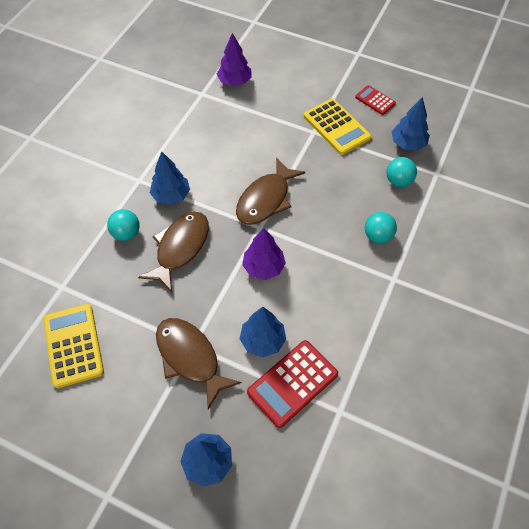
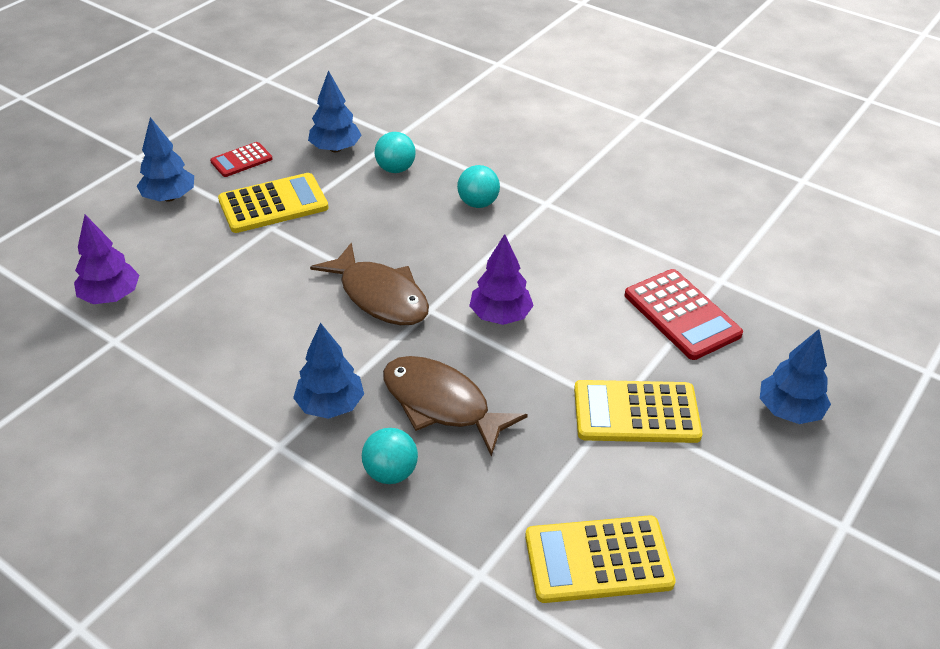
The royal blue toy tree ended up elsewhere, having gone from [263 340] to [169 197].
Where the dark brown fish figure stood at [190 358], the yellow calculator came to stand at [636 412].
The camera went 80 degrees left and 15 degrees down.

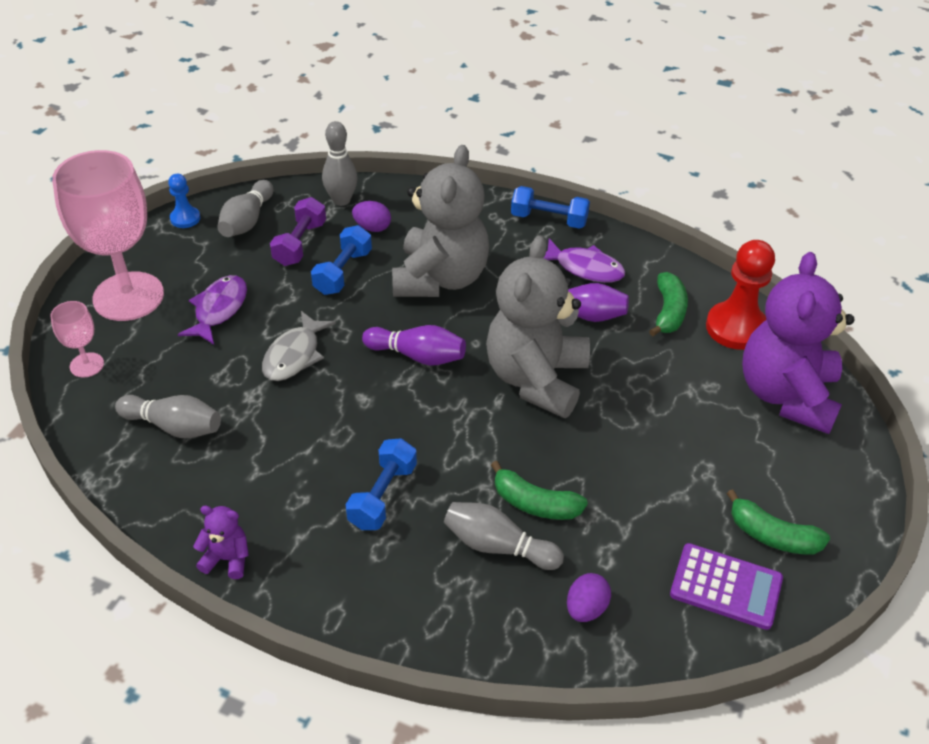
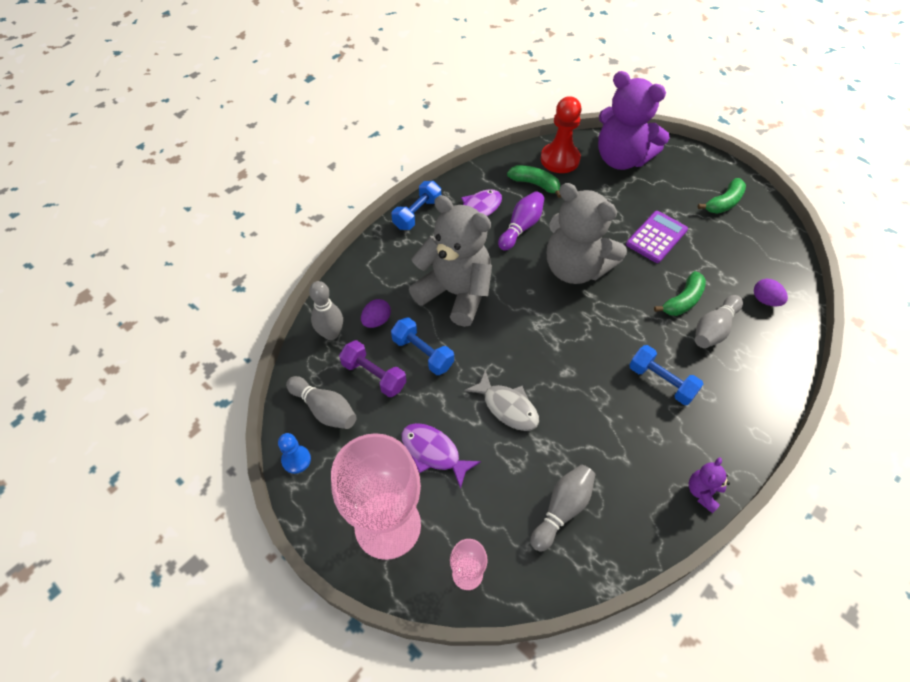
The second view lost the violet tenpin at [417 356].
The violet calculator ended up elsewhere, having gone from [726 587] to [656 237].
The camera went 70 degrees left and 10 degrees up.

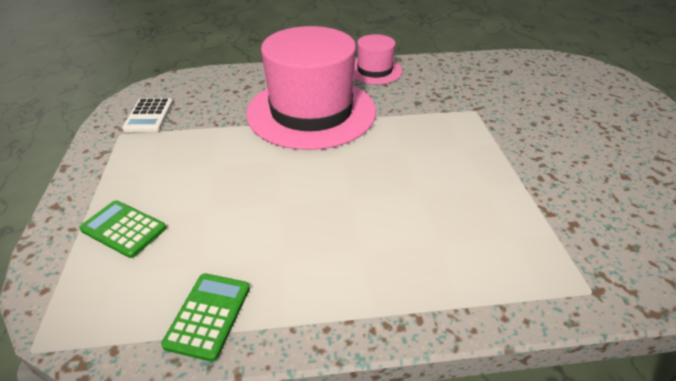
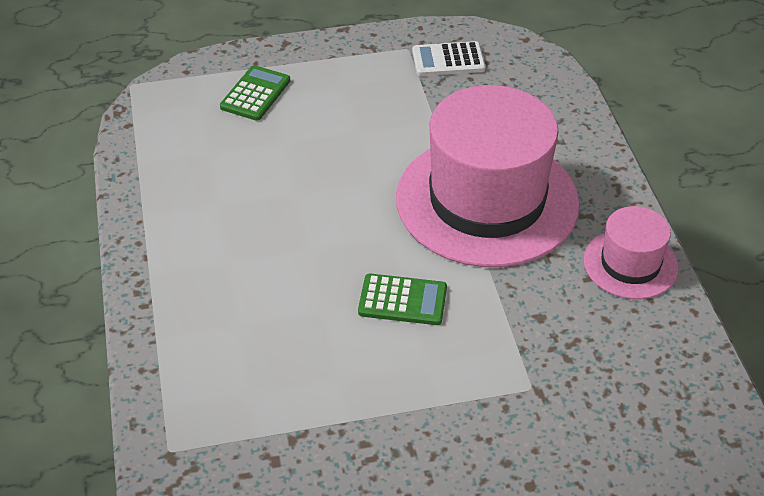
The green calculator ended up elsewhere, having gone from [208 315] to [402 300].
The camera went 85 degrees right and 5 degrees up.

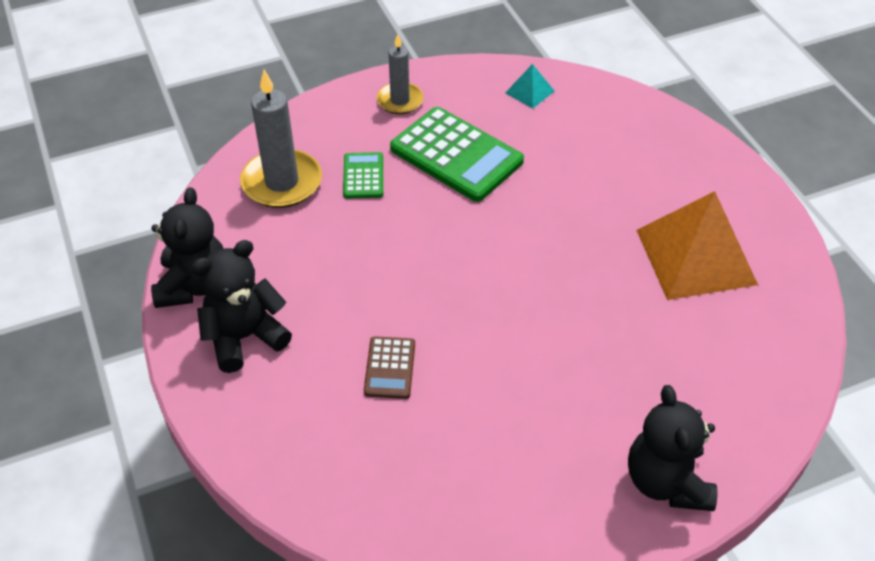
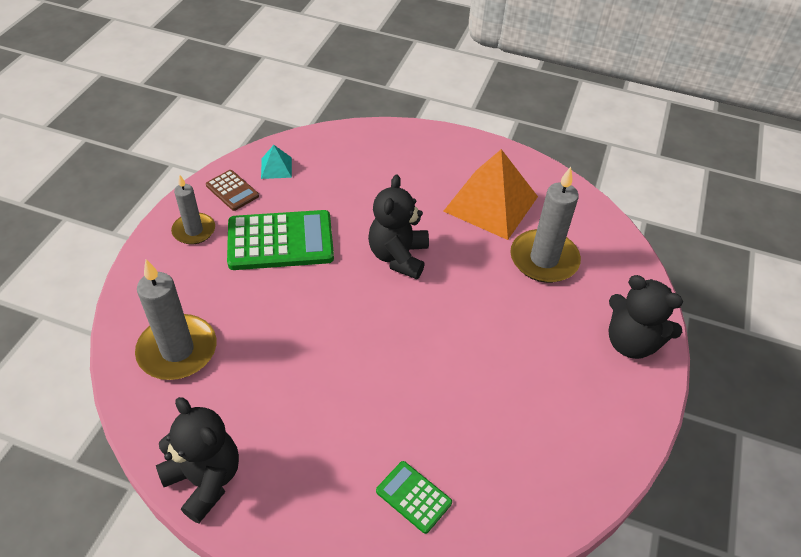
The second view gained the grey candle at [544 259].
The jet-black stuffed bear ended up elsewhere, having gone from [244 337] to [398 256].
The green calculator ended up elsewhere, having gone from [363 176] to [413 497].
The dark brown calculator ended up elsewhere, having gone from [390 368] to [232 191].
The camera went 50 degrees left and 0 degrees up.

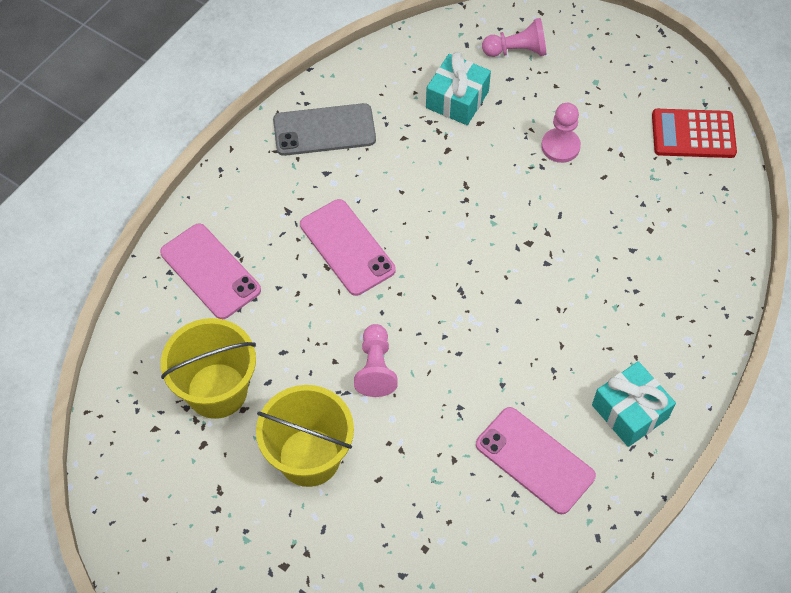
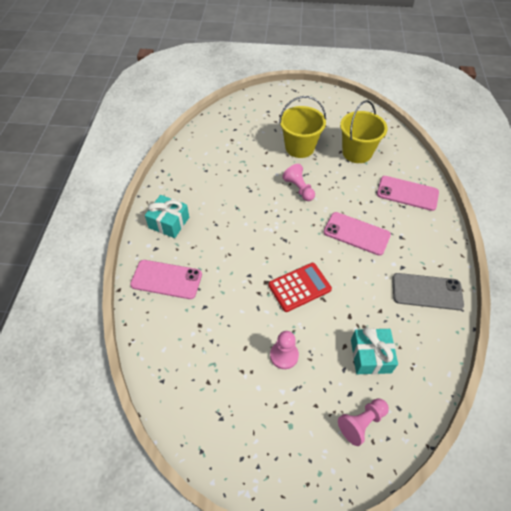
The pink smartphone ended up elsewhere, having gone from [534 460] to [166 279].
The crimson calculator ended up elsewhere, having gone from [693 134] to [299 287].
The grey smartphone at [324 130] ended up facing another way, 45 degrees clockwise from before.
The camera went 150 degrees right and 5 degrees down.

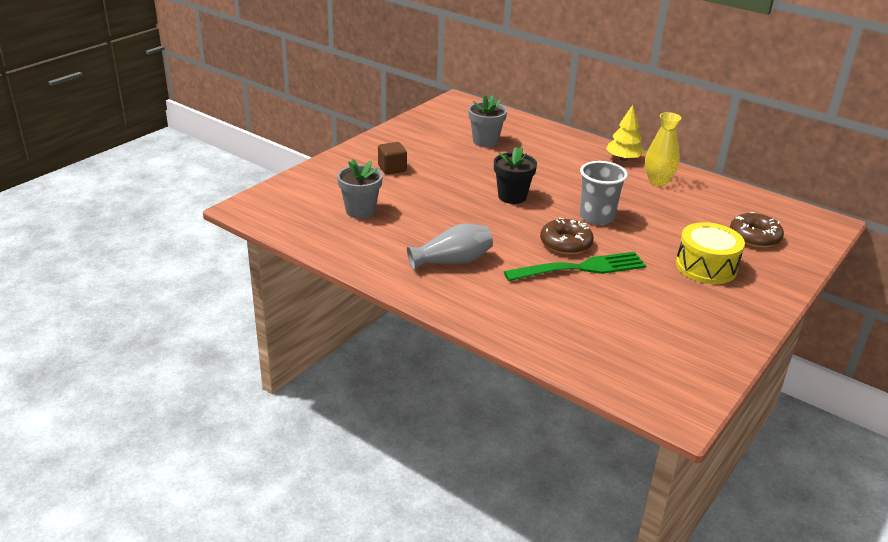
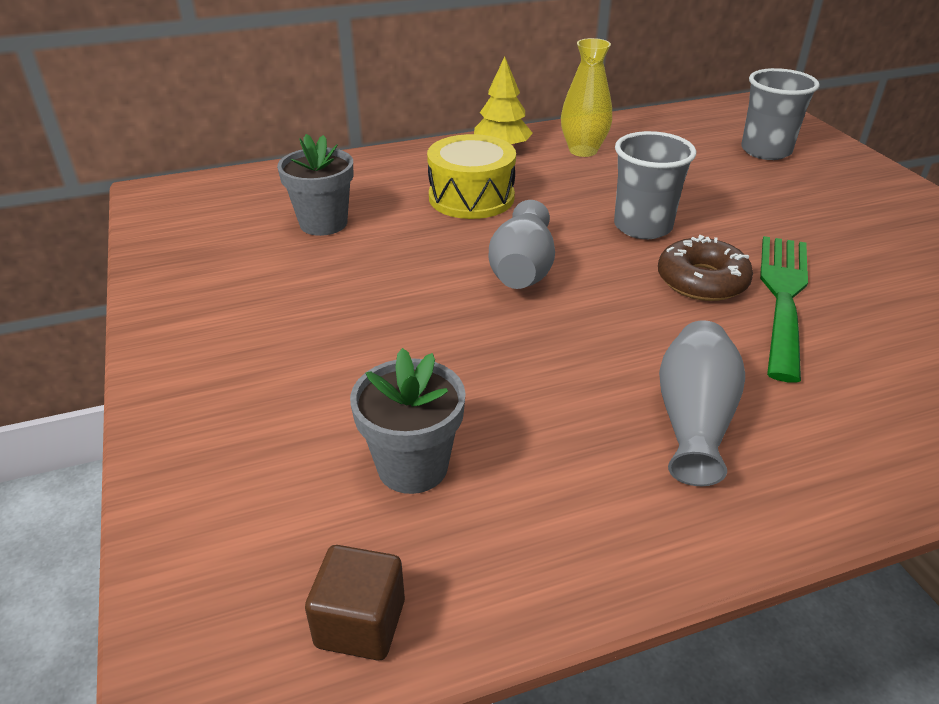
The dark brown block ended up elsewhere, having gone from [392 168] to [360 623].
The yellow snare drum ended up elsewhere, having gone from [706 267] to [471 197].
Where the jet-black potted plant stood at [512 197], the grey flower vase came to stand at [522 270].
Where the dark brown donut stood at [754 237], the grey tumbler came to stand at [765 151].
The camera went 55 degrees left and 5 degrees up.

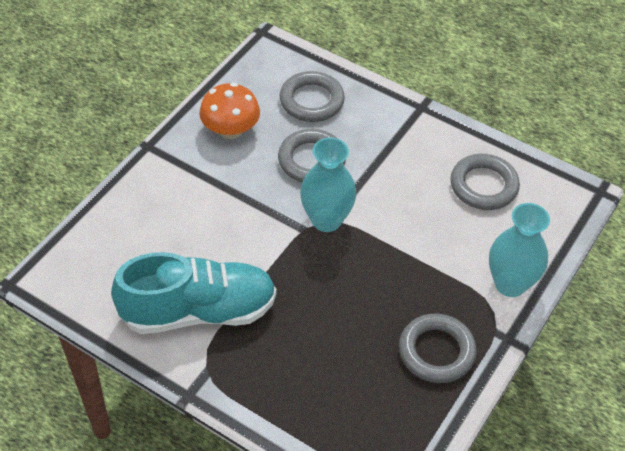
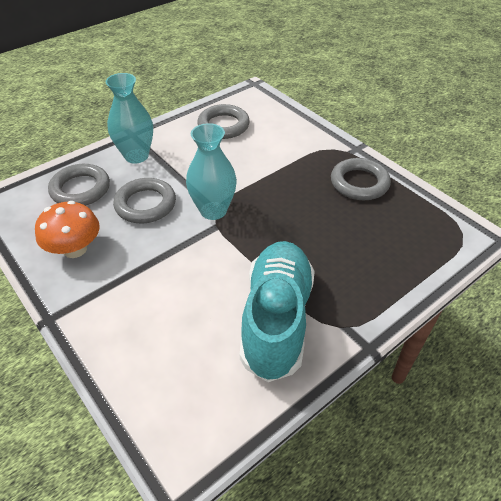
The teal flower vase ended up elsewhere, having gone from [510 284] to [136 156].
The camera went 70 degrees left and 5 degrees down.

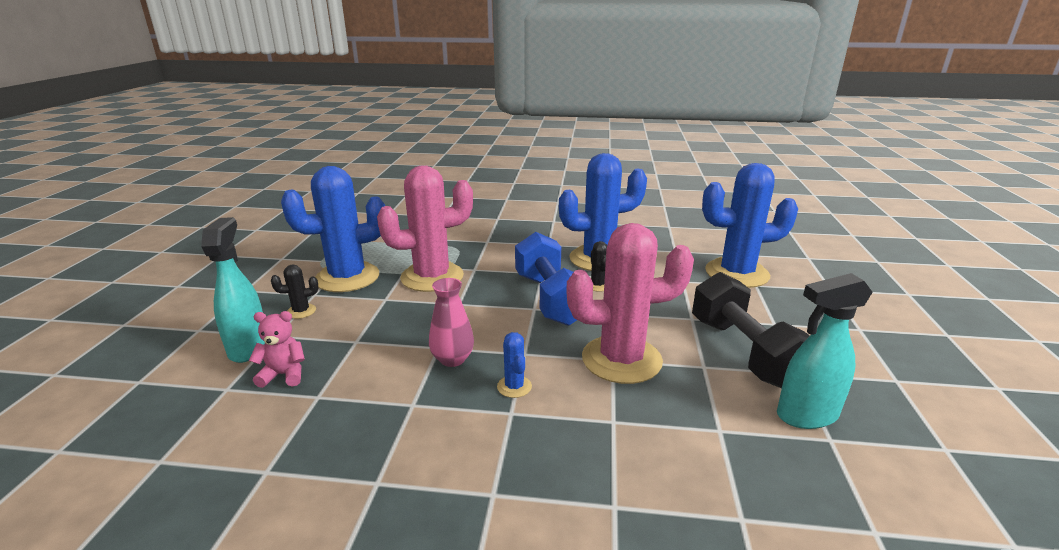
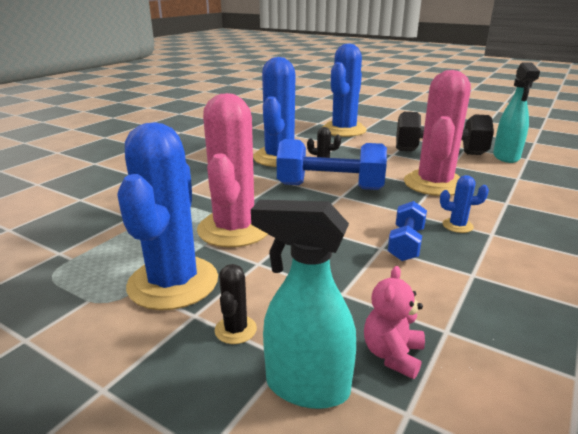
Where the pink flower vase stood at [452 359], the royal blue hand weight came to stand at [406 244].
The camera went 65 degrees left and 0 degrees up.

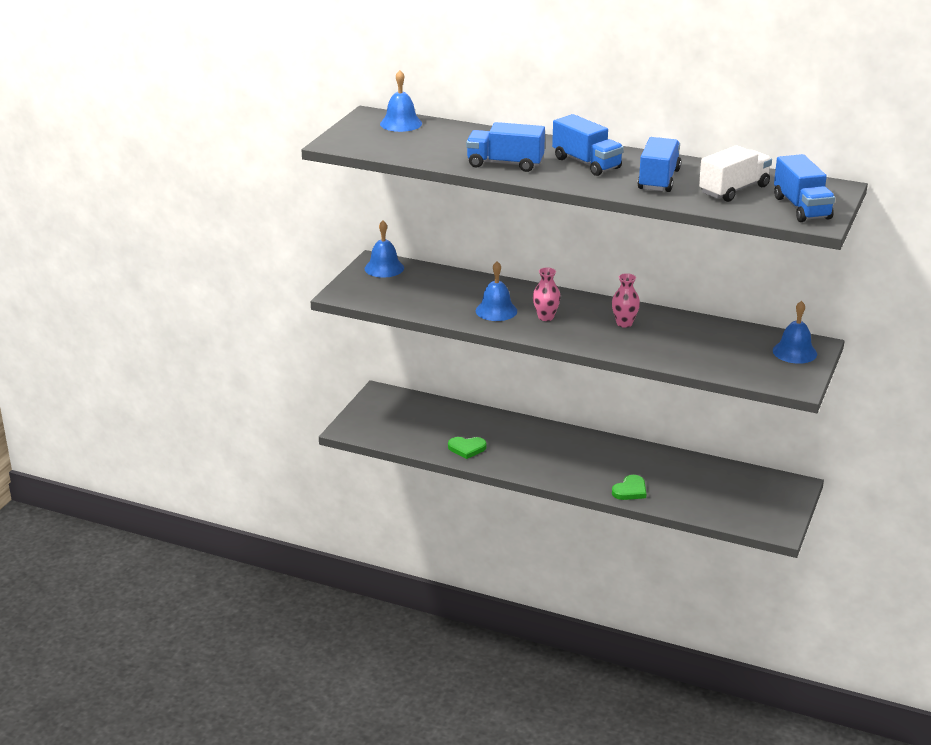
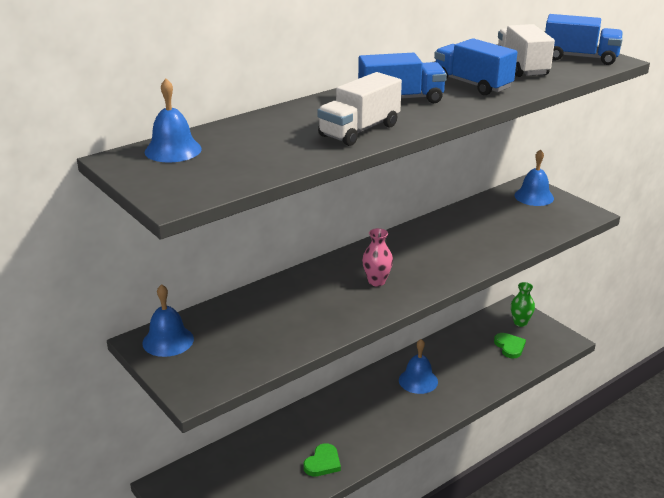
The second view lost the pink flower vase at [624 323].
The second view gained the green flower vase at [520 322].
The royal blue bell ended up elsewhere, having gone from [496 311] to [418 380].
The green heart ended up elsewhere, having gone from [630 490] to [509 347].
What was the royal blue lorry at [505 164] turned into the white lorry at [359 130].
The camera went 60 degrees left and 0 degrees up.

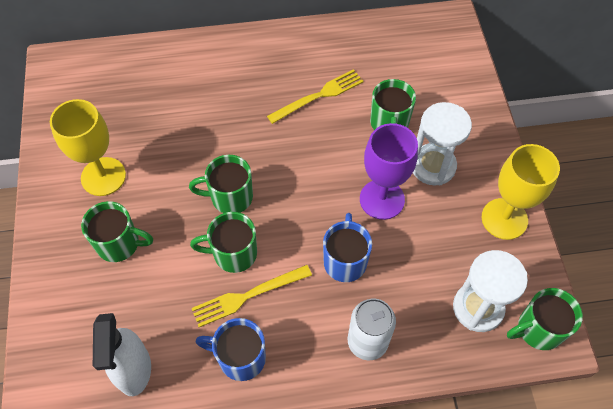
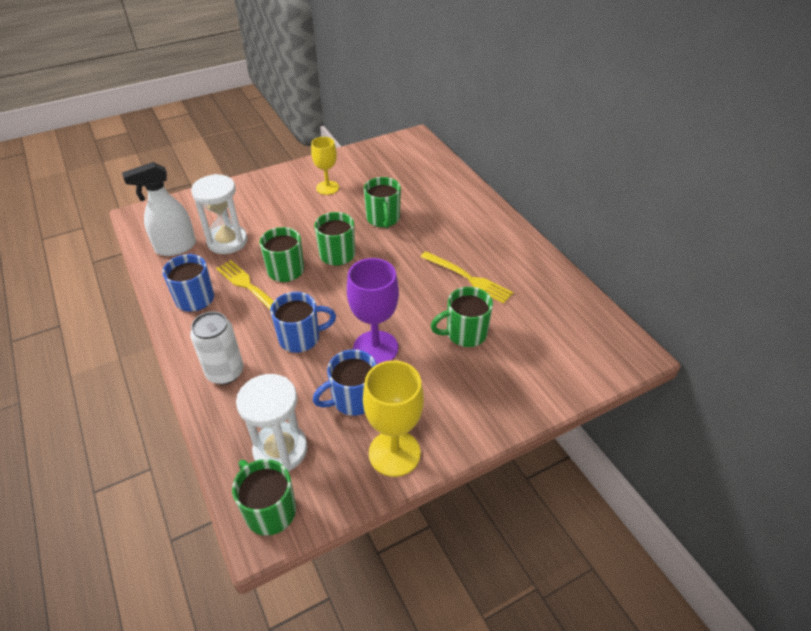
The second view gained the royal blue tea mug at [353 399].
The green tea mug ended up elsewhere, having gone from [119 244] to [383 219].
The white sandglass ended up elsewhere, having gone from [433 166] to [227 241].
The size of the yellow chalice at [103 176] changed by a factor of 0.66.
The camera went 70 degrees right and 15 degrees down.

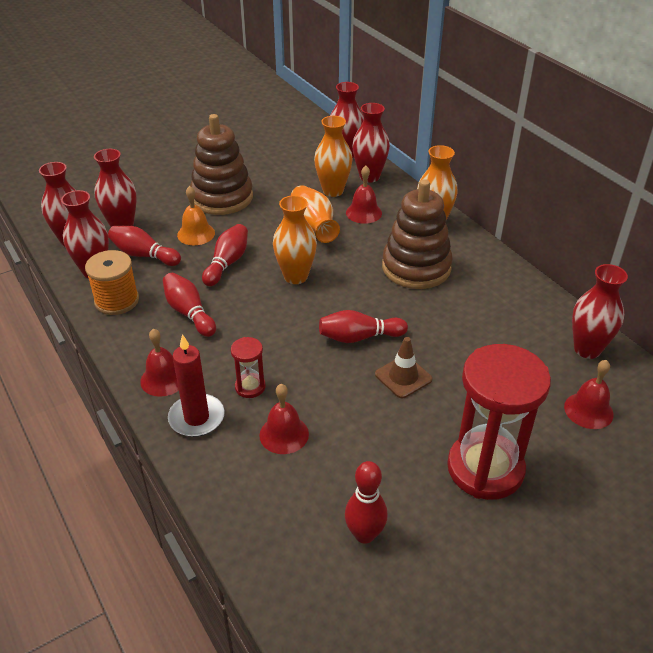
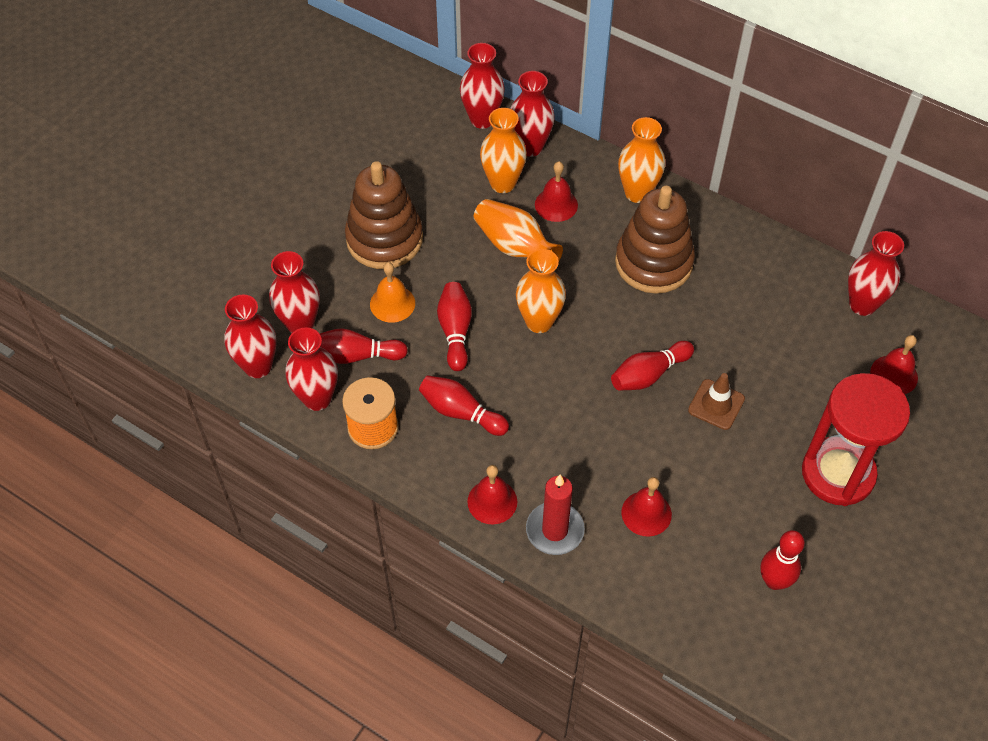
The second view lost the crimson sandglass at [250 387].
The camera went 25 degrees left and 15 degrees up.

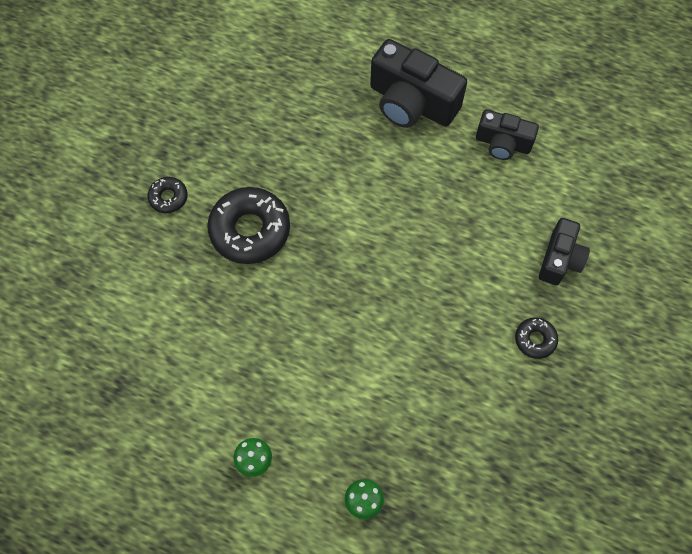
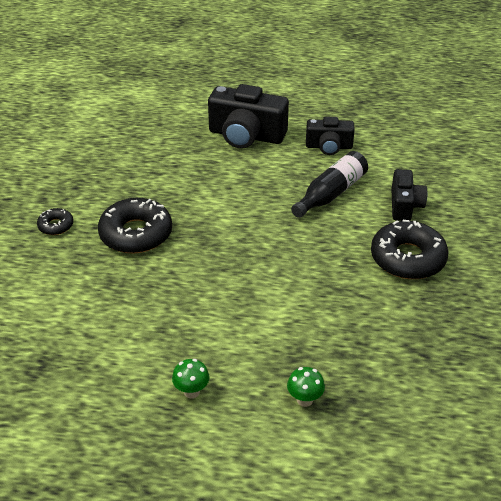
The second view gained the jet-black flask at [331 193].
The size of the jet-black donut at [535 340] changed by a factor of 2.03.
The camera went 15 degrees left and 25 degrees down.

